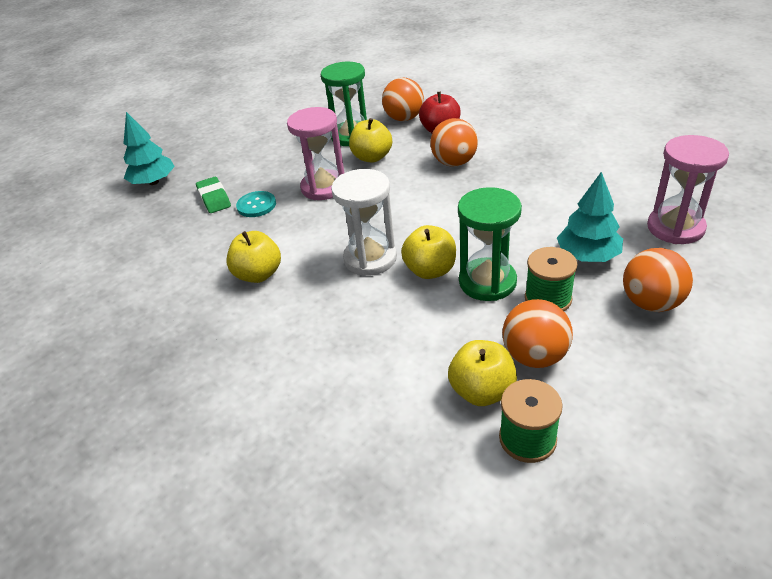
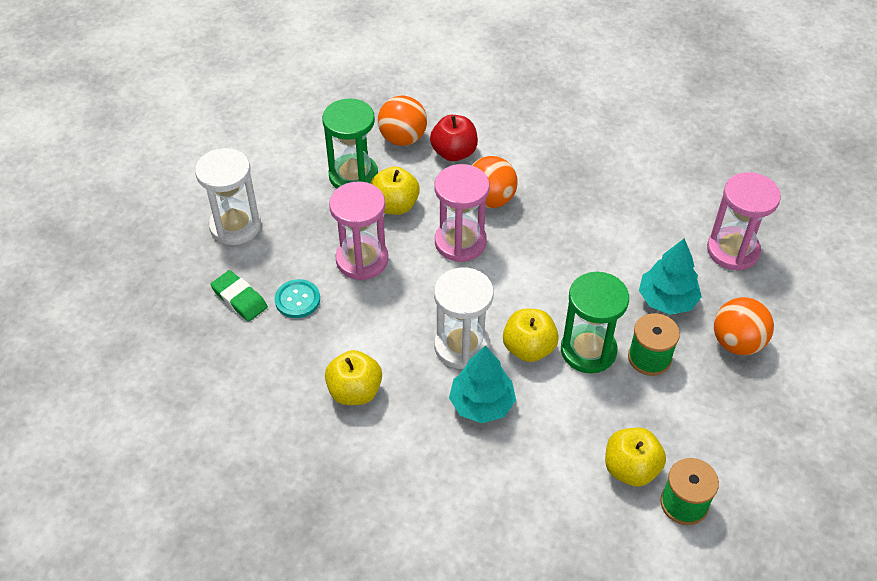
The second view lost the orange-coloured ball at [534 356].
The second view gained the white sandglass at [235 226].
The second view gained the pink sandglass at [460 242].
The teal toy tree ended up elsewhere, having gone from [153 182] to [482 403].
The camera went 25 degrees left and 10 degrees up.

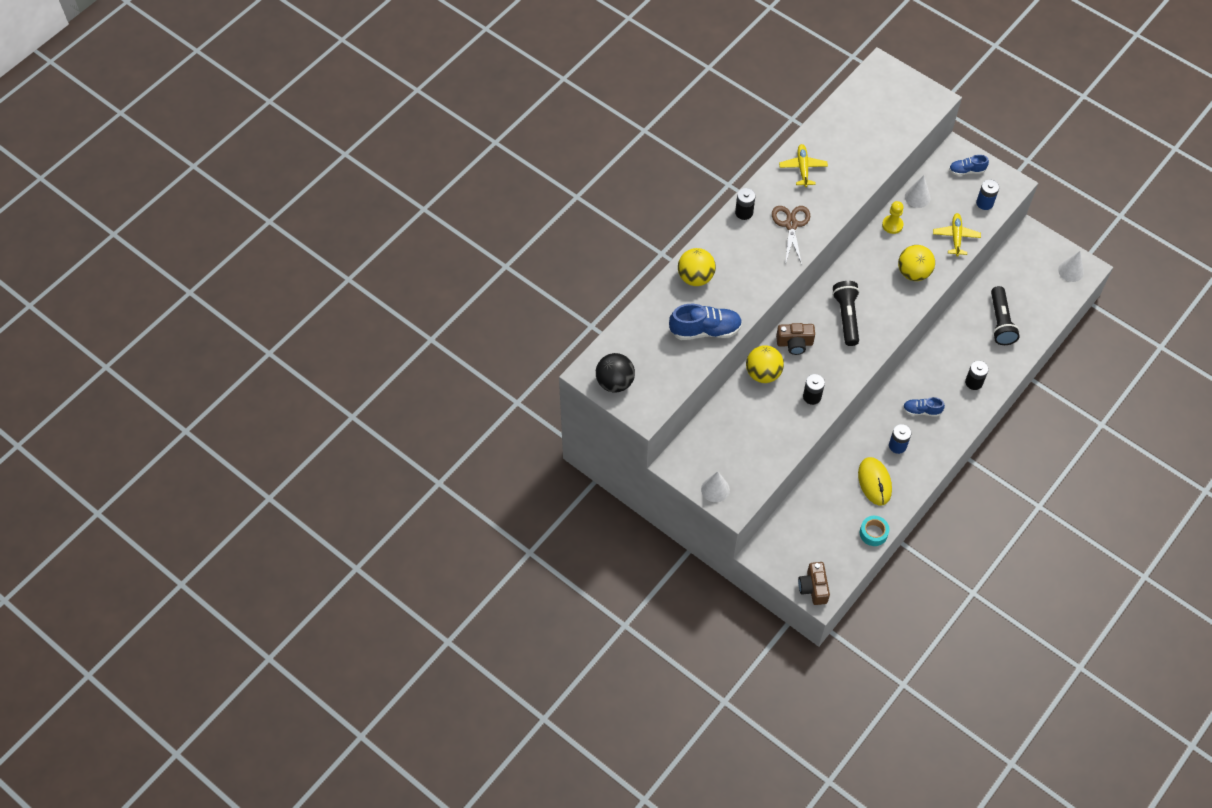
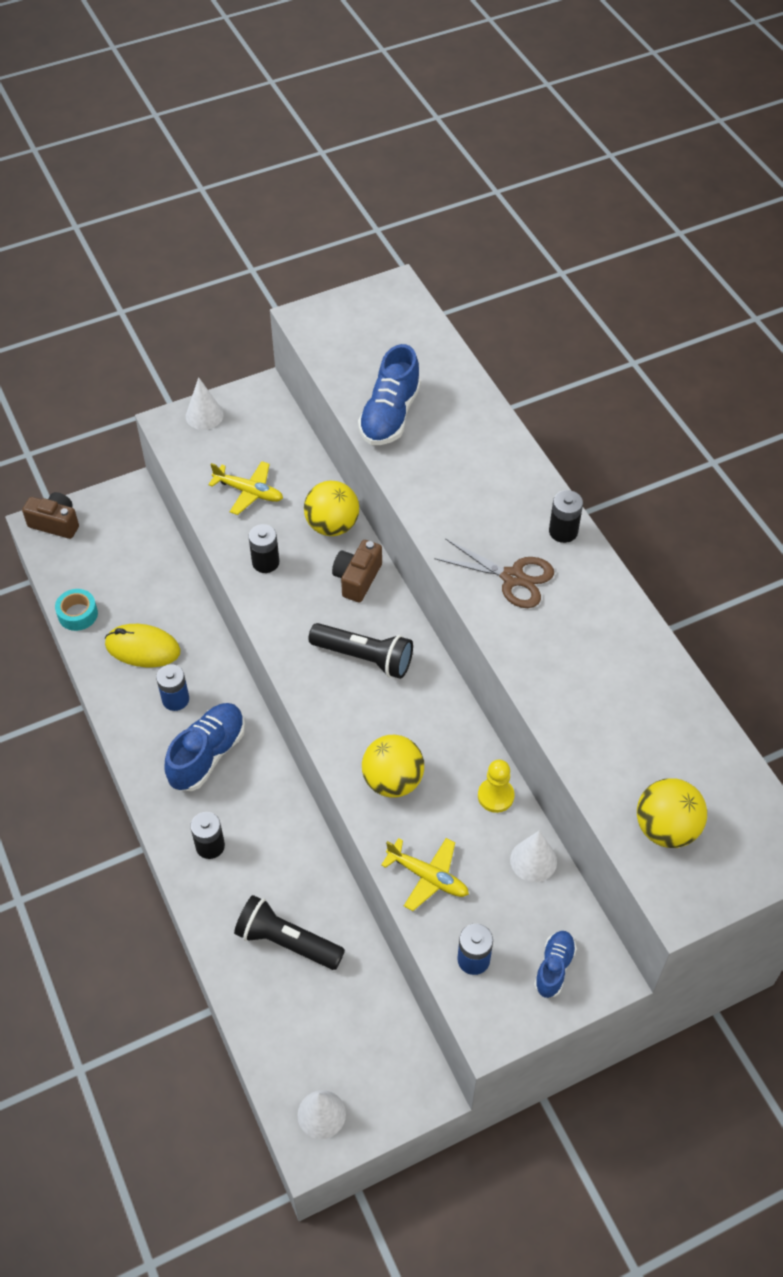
The second view lost the jet-black ball at [615 382].
The yellow ball ended up elsewhere, having gone from [695 277] to [666 828].
The yellow aeroplane ended up elsewhere, having gone from [803 168] to [249 492].
The size of the royal blue lace-up shoe at [921 411] changed by a factor of 1.74.
The camera went 115 degrees right and 5 degrees down.

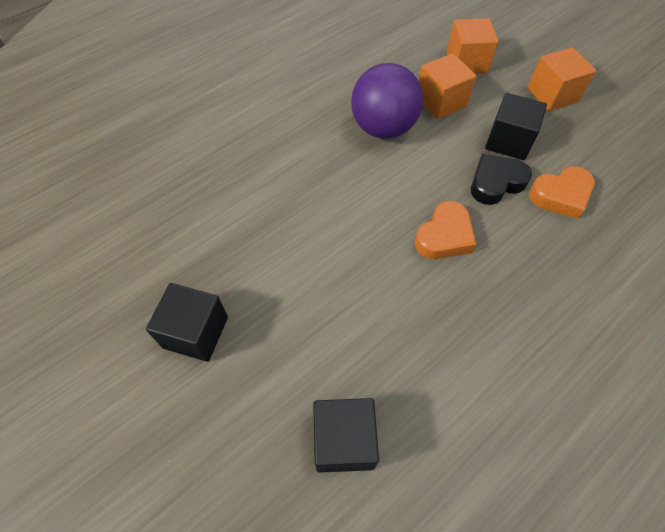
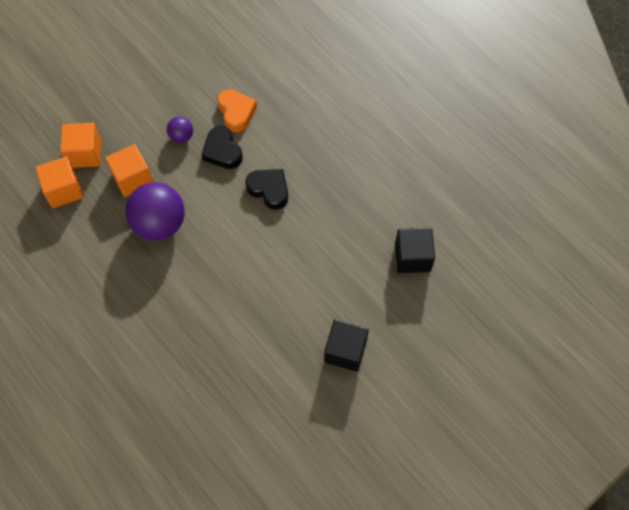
The orange-coloured block ended up elsewhere, having gone from [552 95] to [63 190].
Where the jet-black block stood at [508 141], the violet ball came to stand at [181 136].
What was the orange-coloured heart at [444 236] turned into the jet-black heart at [269 190].
The camera went 90 degrees left and 5 degrees up.

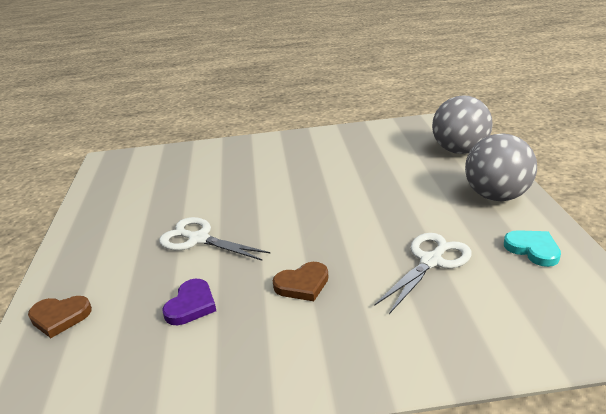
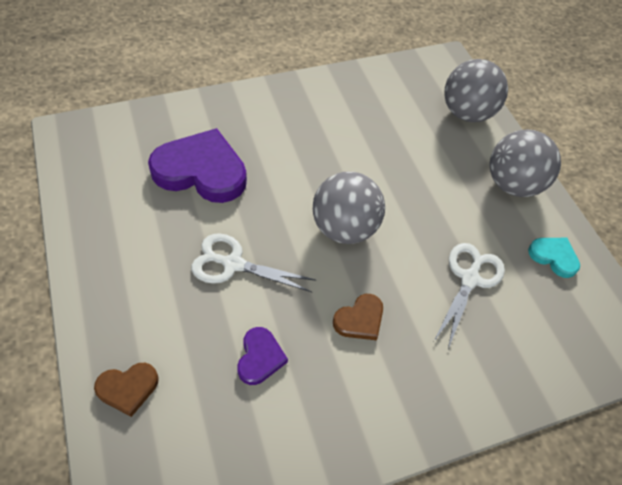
The second view gained the violet heart at [201 171].
The second view gained the grey ball at [344 228].
The camera went 20 degrees left and 25 degrees up.

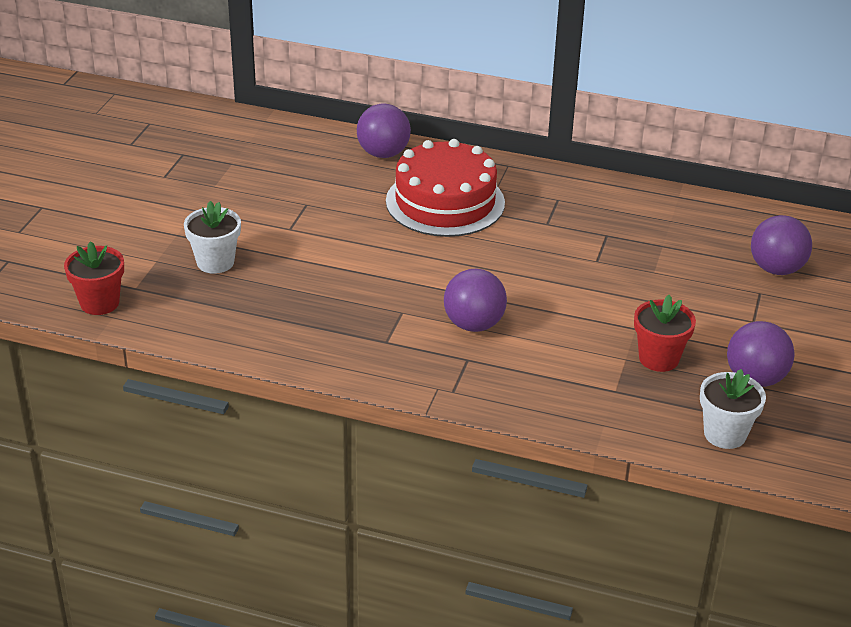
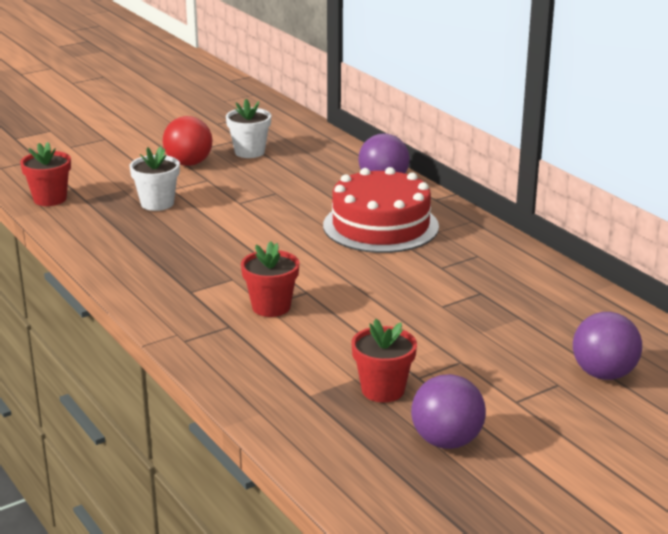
The second view gained the crimson ball at [188 163].
The white potted plant ended up elsewhere, having gone from [725 434] to [249 152].
Where the violet ball stood at [473 324], the crimson potted plant came to stand at [271 307].
The camera went 40 degrees right and 10 degrees down.

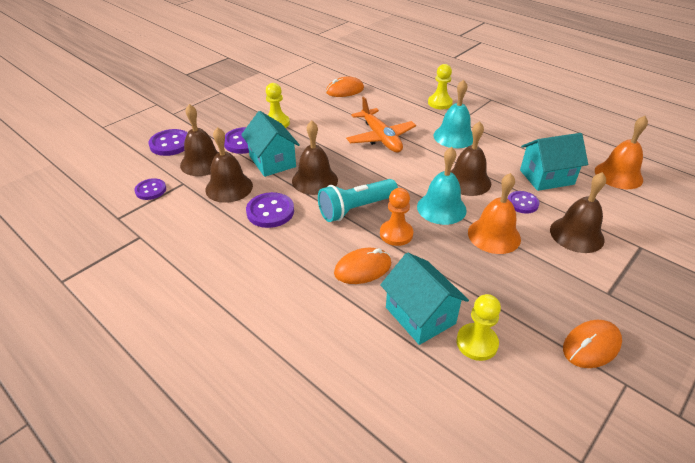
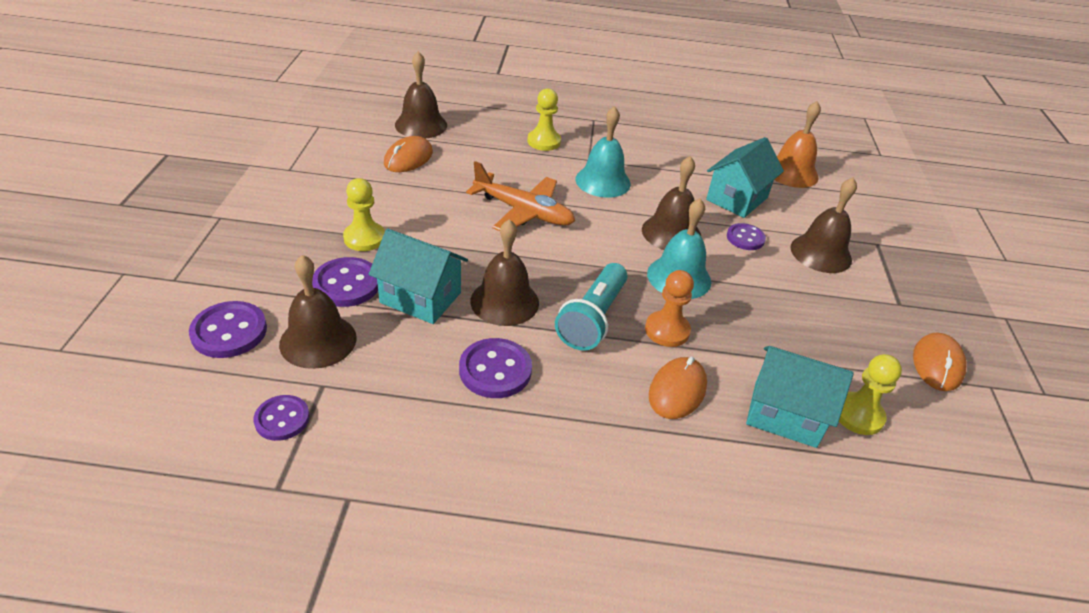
The second view lost the orange-coloured bell at [494 235].
The dark brown bell ended up elsewhere, having gone from [229 187] to [421 125].
The camera went 40 degrees left and 0 degrees up.

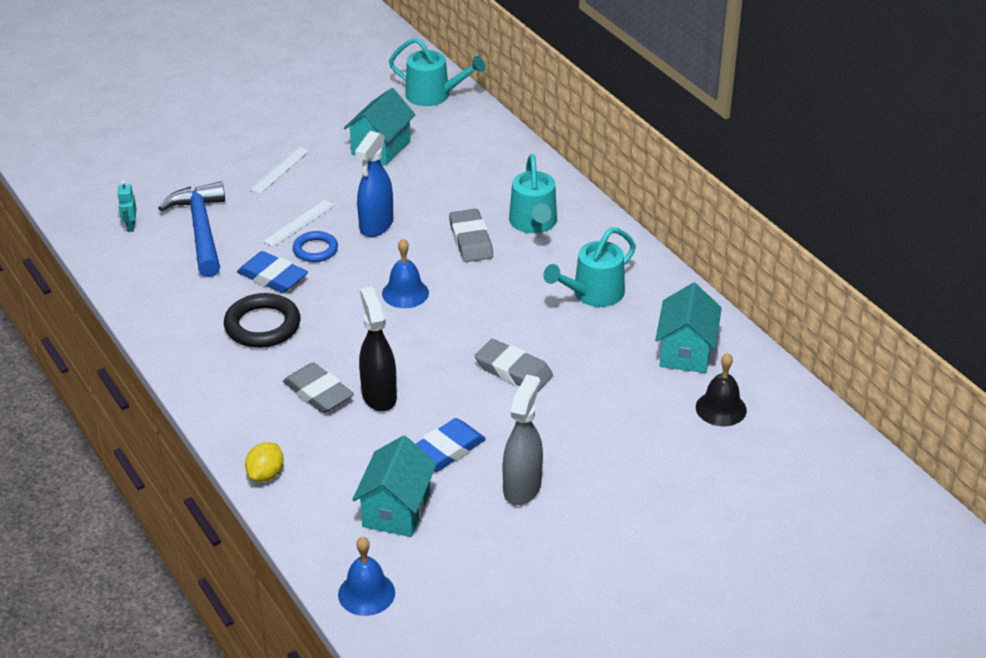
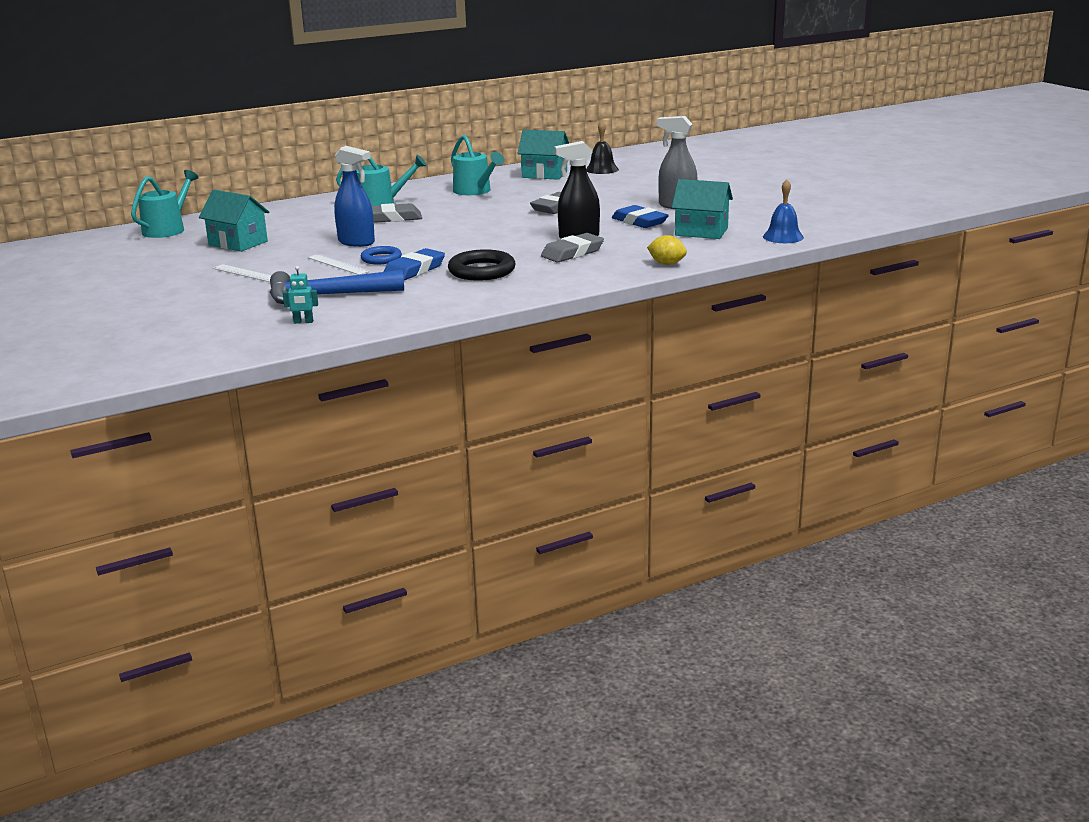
The second view lost the royal blue bell at [405 293].
The camera went 85 degrees left and 15 degrees down.

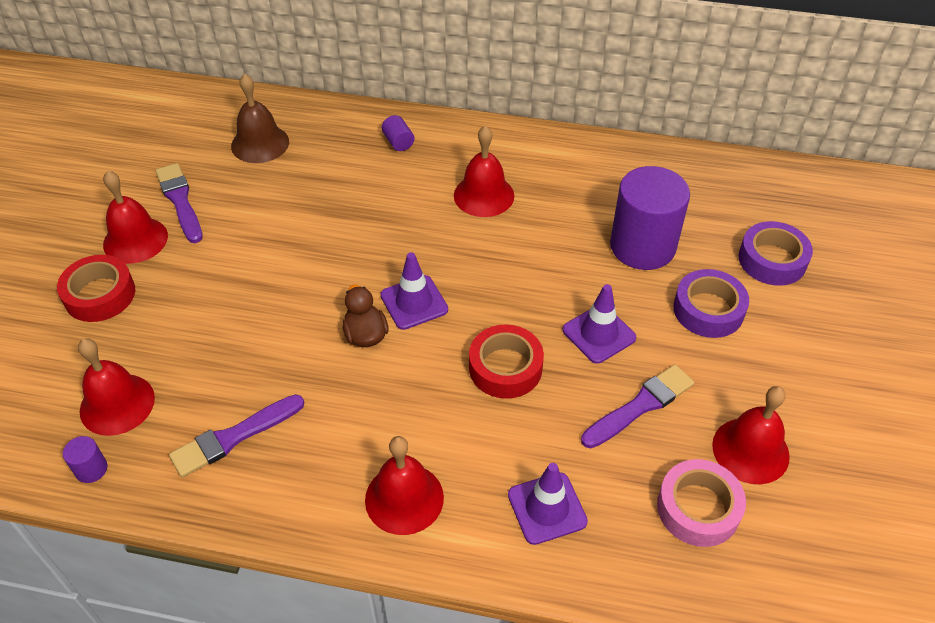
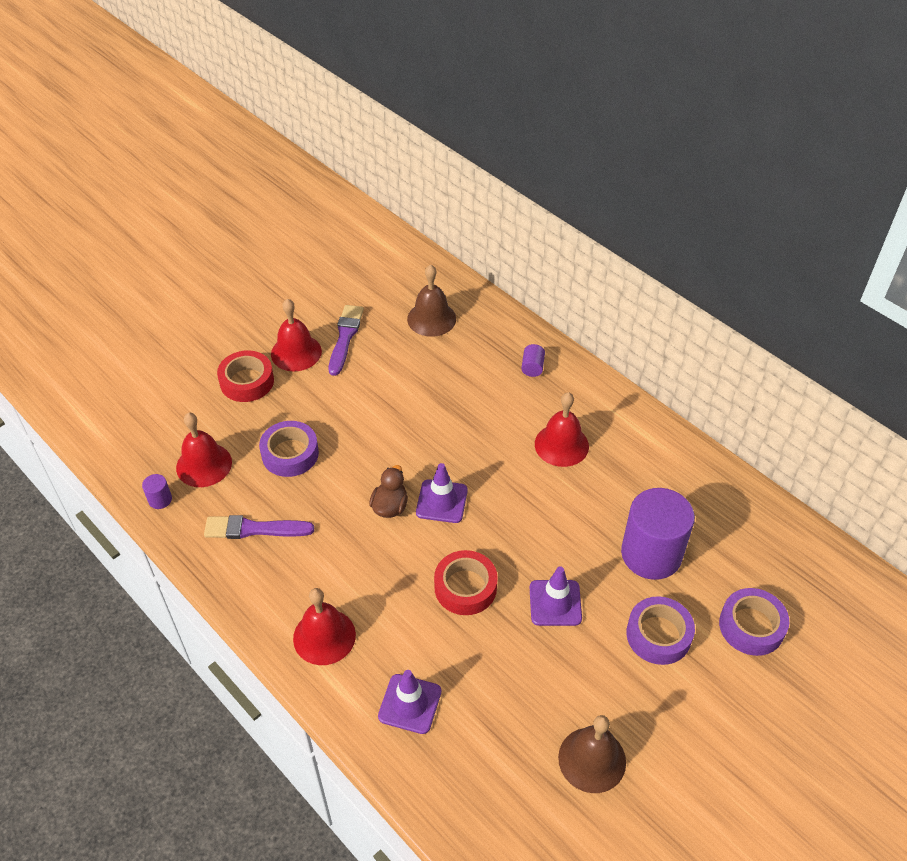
The second view lost the violet paint brush at [640 406].
The second view lost the pink sticky tape at [698 508].
The second view gained the violet sticky tape at [290 454].
What was the crimson bell at [750 450] turned into the dark brown bell at [592 759].
The camera went 35 degrees right and 0 degrees up.

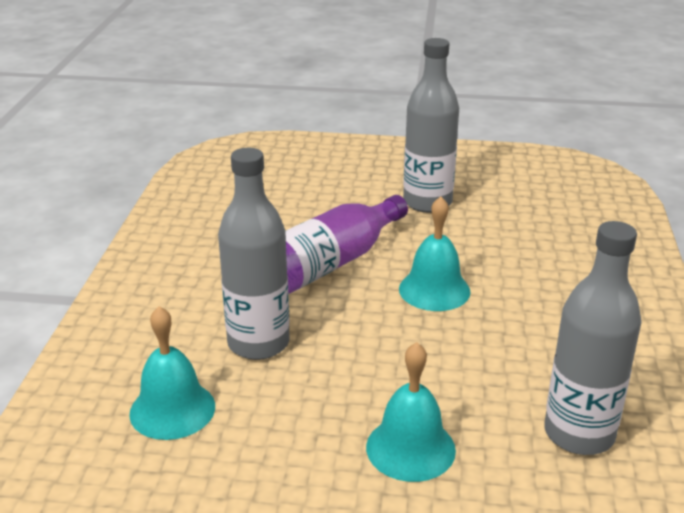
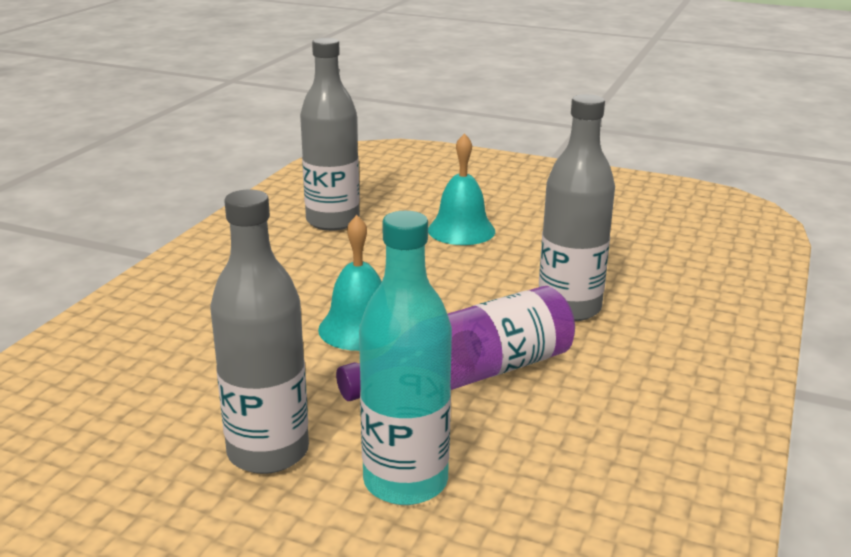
The second view lost the teal bell at [172 409].
The second view gained the teal flask at [405 481].
The camera went 165 degrees left and 5 degrees down.

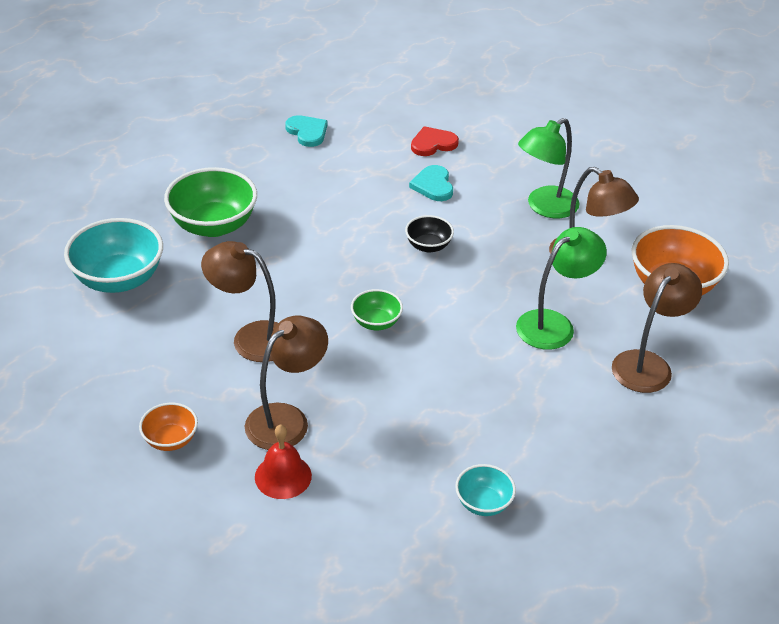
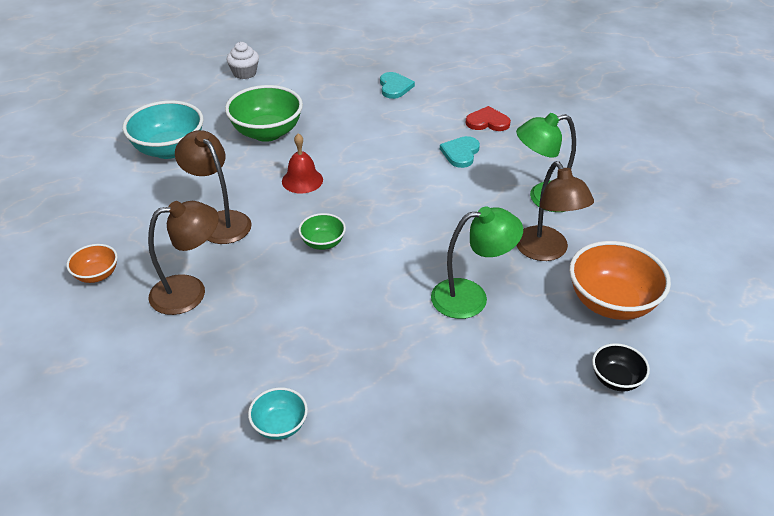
The second view lost the dark brown lamp at [647 364].
The second view gained the white cupcake at [244 73].
The crimson bell ended up elsewhere, having gone from [283 476] to [302 180].
The jet-black bowl ended up elsewhere, having gone from [428 246] to [616 379].
The camera went 30 degrees right and 0 degrees up.

